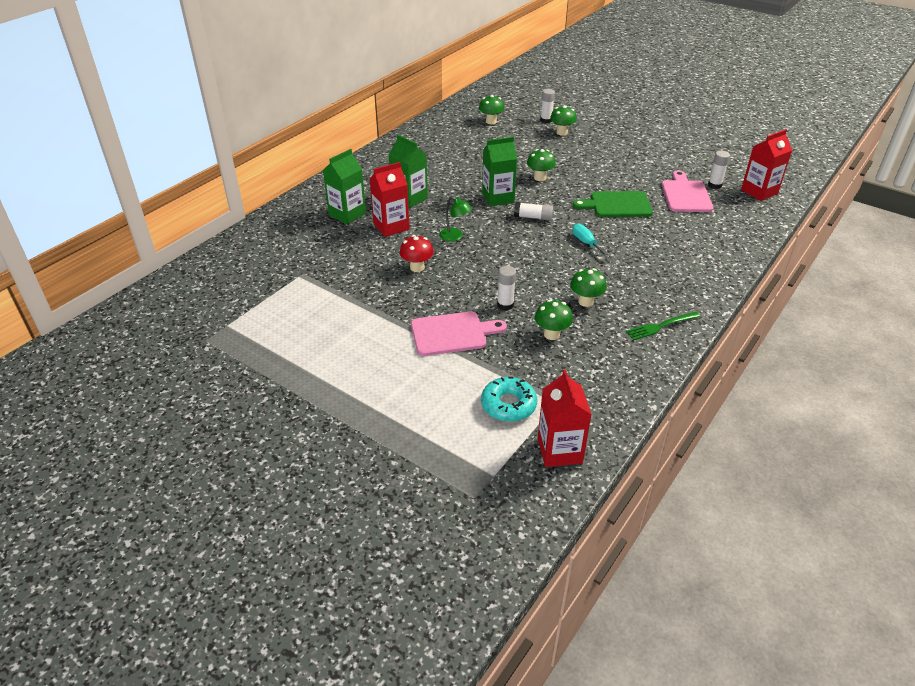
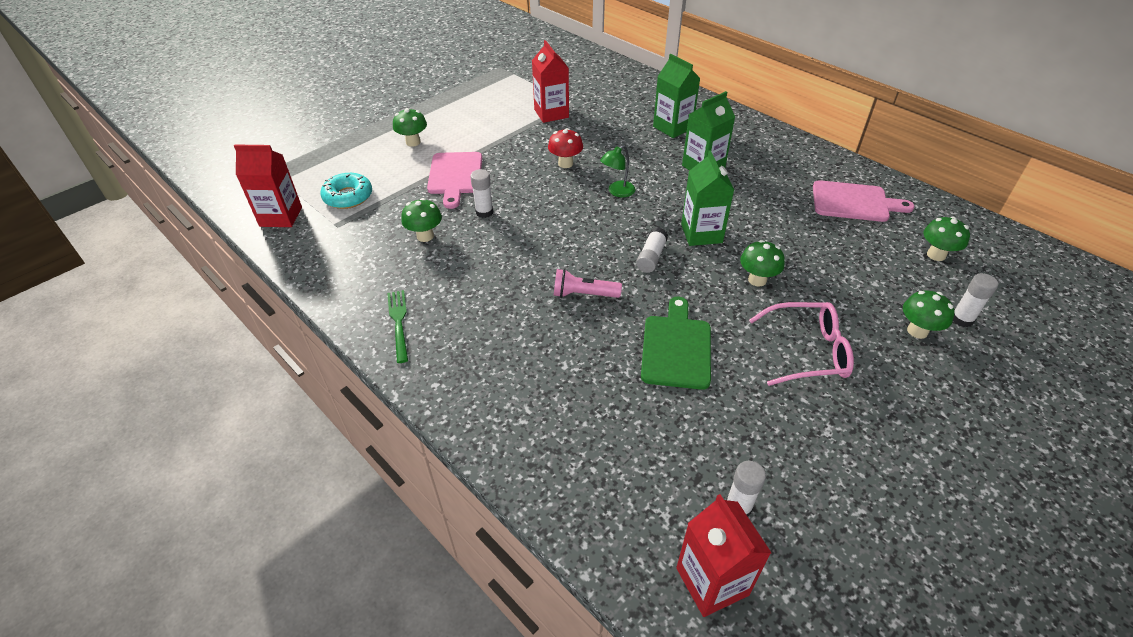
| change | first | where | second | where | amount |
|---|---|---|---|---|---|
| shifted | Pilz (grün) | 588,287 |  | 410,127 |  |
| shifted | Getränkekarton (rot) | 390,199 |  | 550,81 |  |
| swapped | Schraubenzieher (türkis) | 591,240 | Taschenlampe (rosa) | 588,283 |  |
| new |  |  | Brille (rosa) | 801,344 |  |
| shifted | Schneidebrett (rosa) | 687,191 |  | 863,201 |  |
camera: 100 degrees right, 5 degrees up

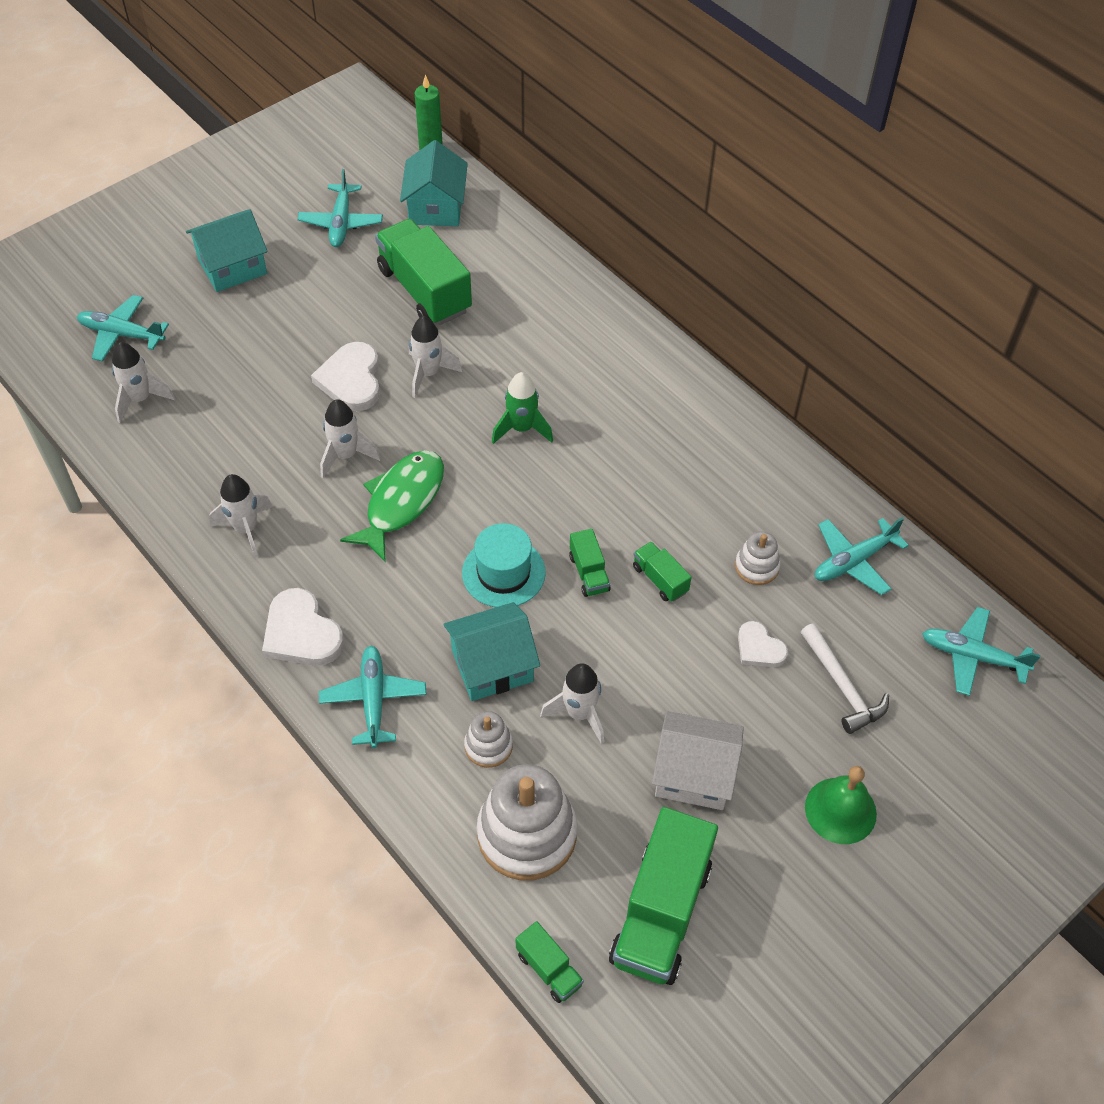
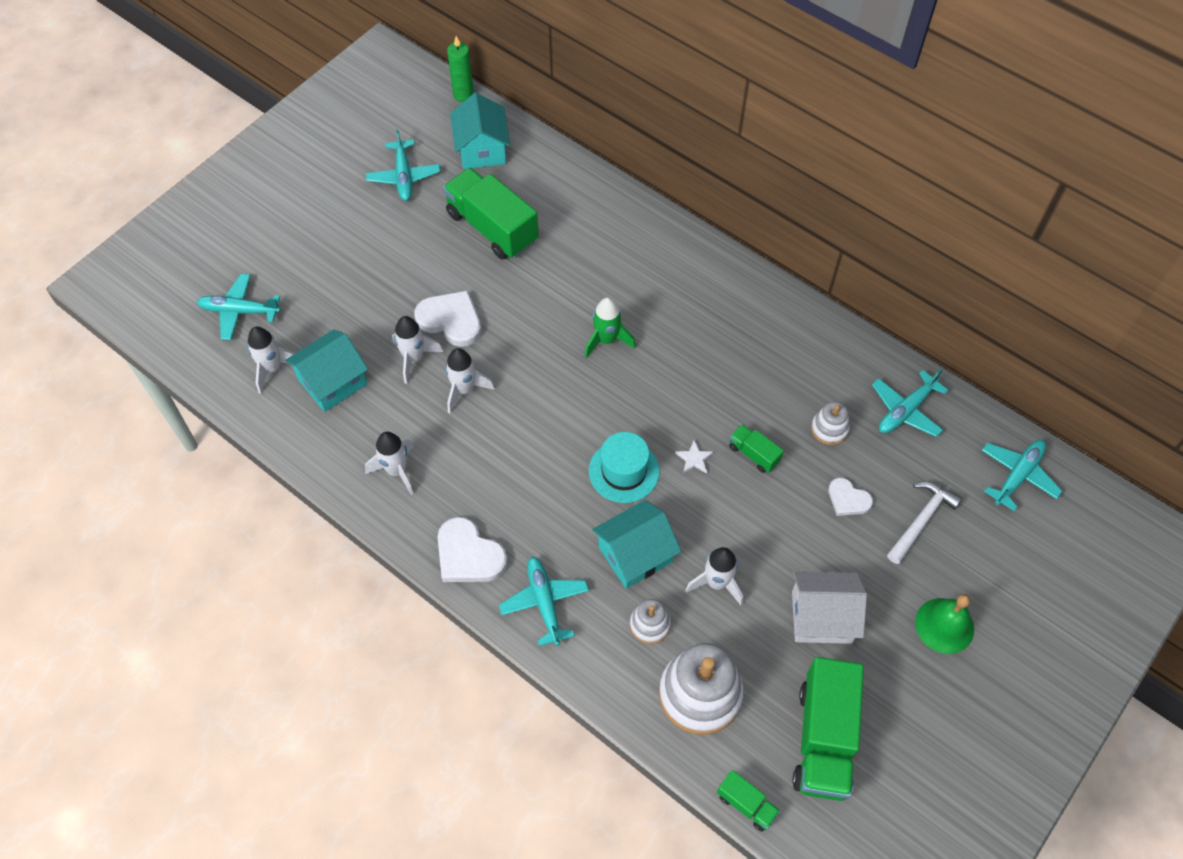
| change | first | where | second | where | amount |
|---|---|---|---|---|---|
| shifted | Haus (türkis) | 227,250 |  | 326,370 |  |
| shifted | Rakete (weiß) | 435,357 |  | 417,350 |  |
| rotated | Herz (weiß) | 345,376 |  | 448,318 | 135 degrees clockwise |
| swapped | Lastwagen (grün) | 590,563 | Stern (weiß) | 694,457 |  |
| rotated | Hammer (weiß) | 845,679 |  | 924,522 | 105 degrees counterclockwise |
| rotated | Flugzeug (türkis) | 981,651 |  | 1022,475 | 120 degrees clockwise |
| gone | Fisch (grün) | 392,506 |  |  |  |
camera: 10 degrees left, 5 degrees up

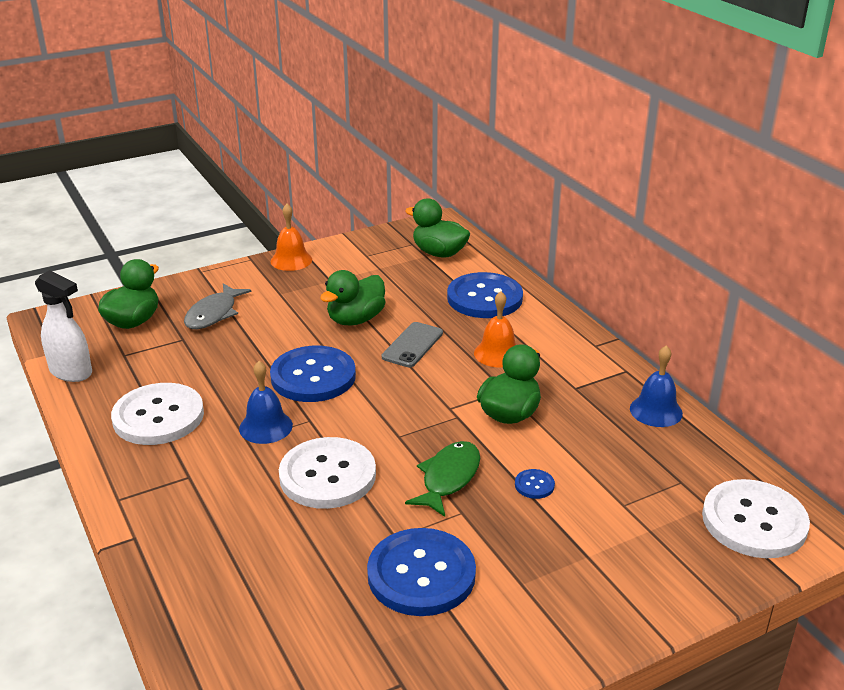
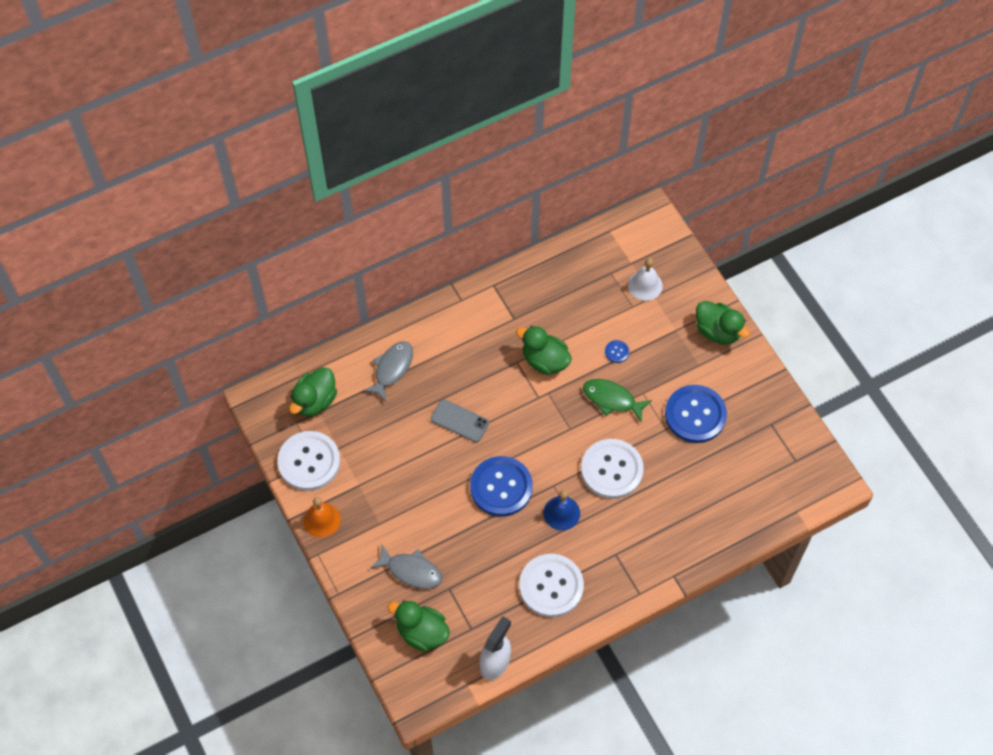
| change | first | where | second | where | amount |
|---|---|---|---|---|---|
| shifted | Knopf (weiß) | 756,518 |  | 308,461 |  |
| swapped | Knopf (blau) | 485,295 | Fisch (grau) | 388,371 |  |
| new |  |  | Glocke (weiß) | 645,279 |  |
| shifted | Ente (grün) | 353,297 |  | 723,323 |  |
| gone | Glocke (orange) | 495,329 |  |  |  |
| gone | Glocke (blau) | 656,386 |  |  |  |
camera: 90 degrees left, 30 degrees up

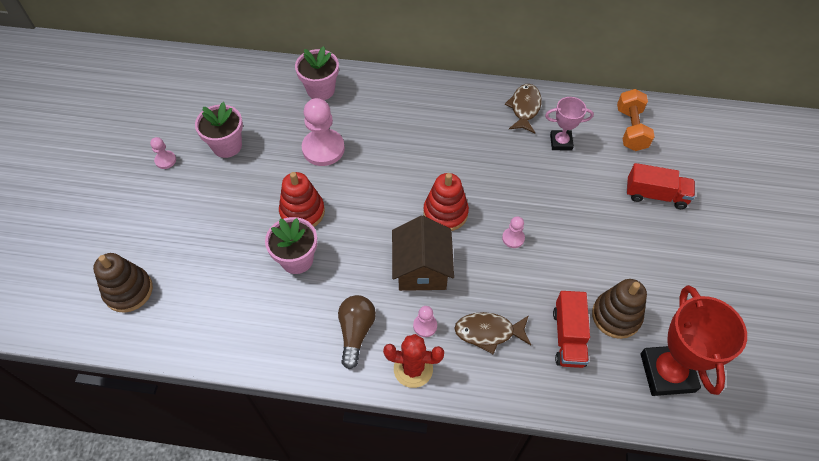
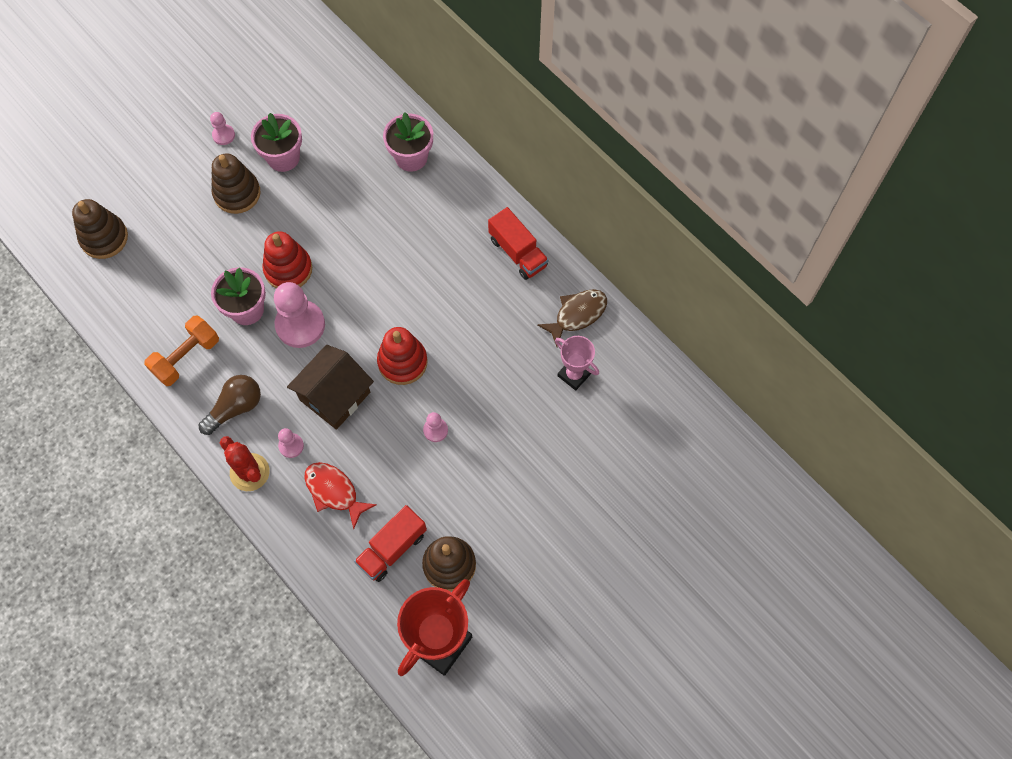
| change | first | where | second | where | amount |
|---|---|---|---|---|---|
| shifted | Hantel (orange) | 636,120 |  | 181,350 |  |
| new |  |  | Stapelspielzeug (braun) | 236,184 |  |
| shifted | Bauer (rosa) | 323,132 |  | 299,315 |  |
| repainted | Fisch (braun) | 492,333 | Fisch (rot) | 340,495 |  |
| shifted | Lastwagen (rot) | 661,186 |  | 518,243 |  |
camera: 40 degrees right, 10 degrees up

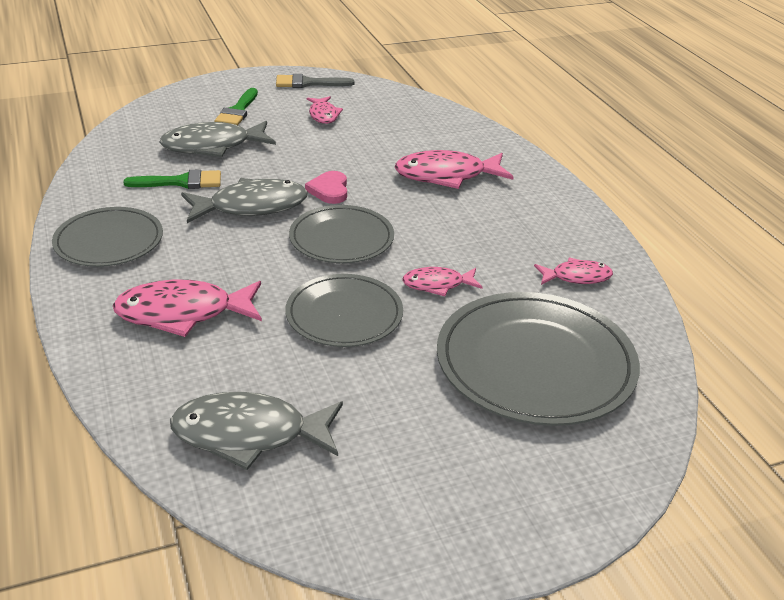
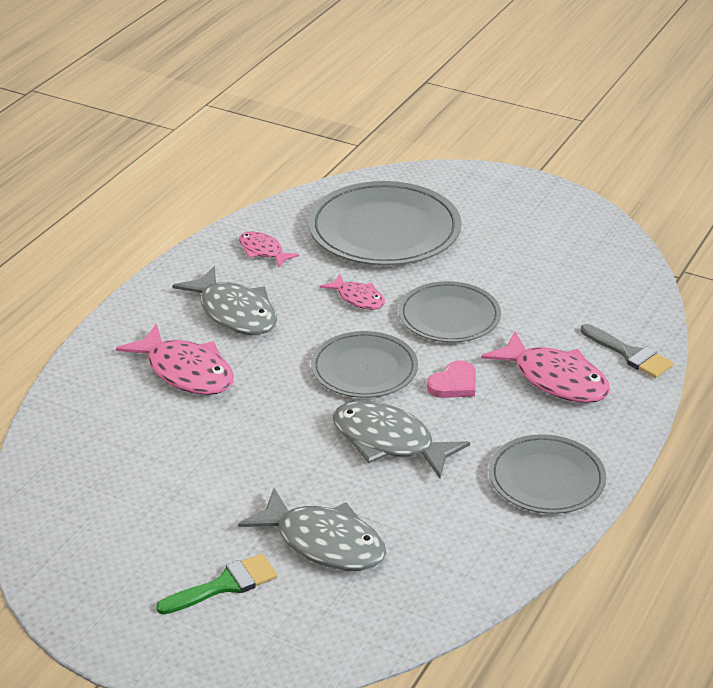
| change | first | where | second | where | amount |
|---|---|---|---|---|---|
| shifted | Fisch (grau) | 256,431 |  | 224,300 |  |
| shifted | Herz (rosa) | 326,187 |  | 451,379 |  |
| shifted | Pinsel (grau) | 315,81 |  | 627,351 |  |
| gone | Pinsel (grün) | 172,179 |  |  |  |
| gone | Fisch (rosa) | 325,110 |  |  |  |
camera: 130 degrees left, 0 degrees up

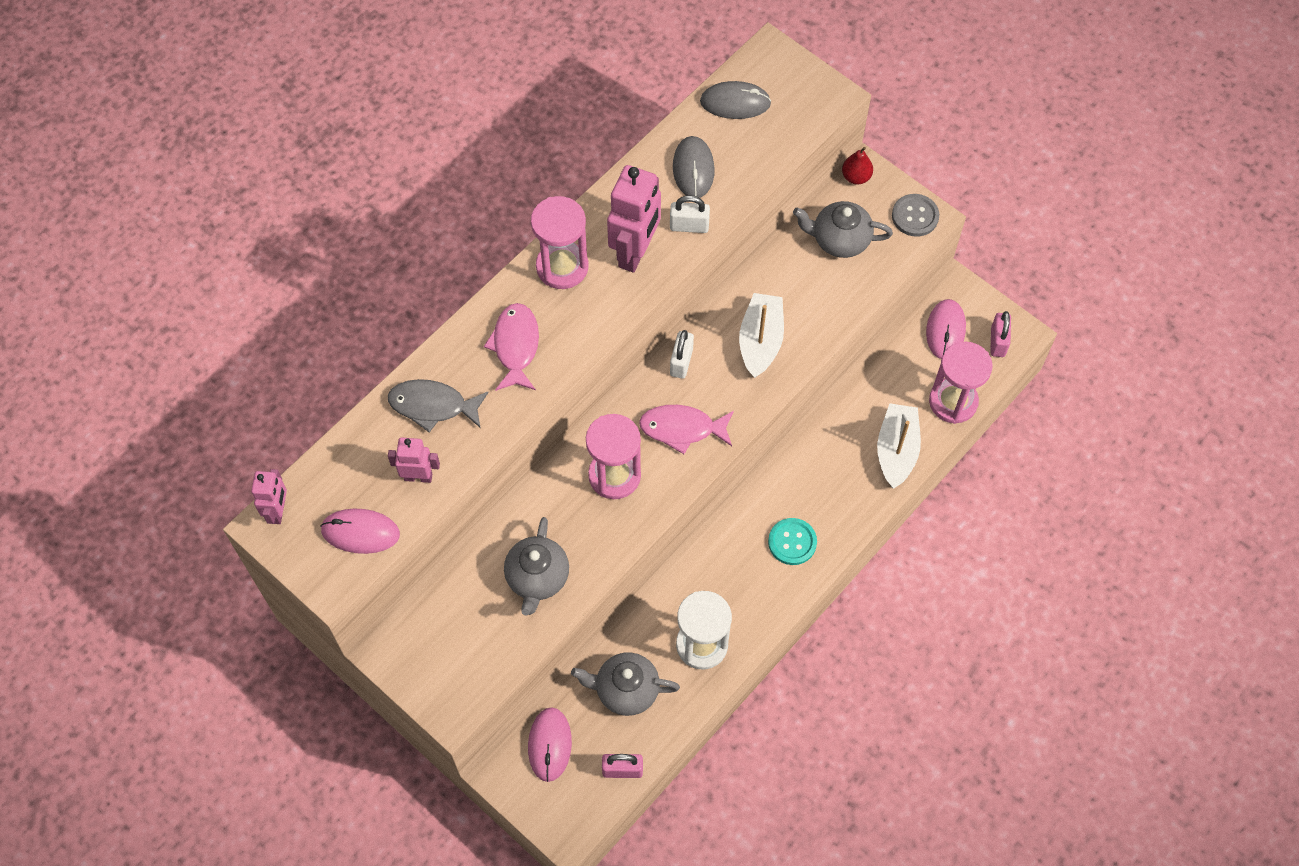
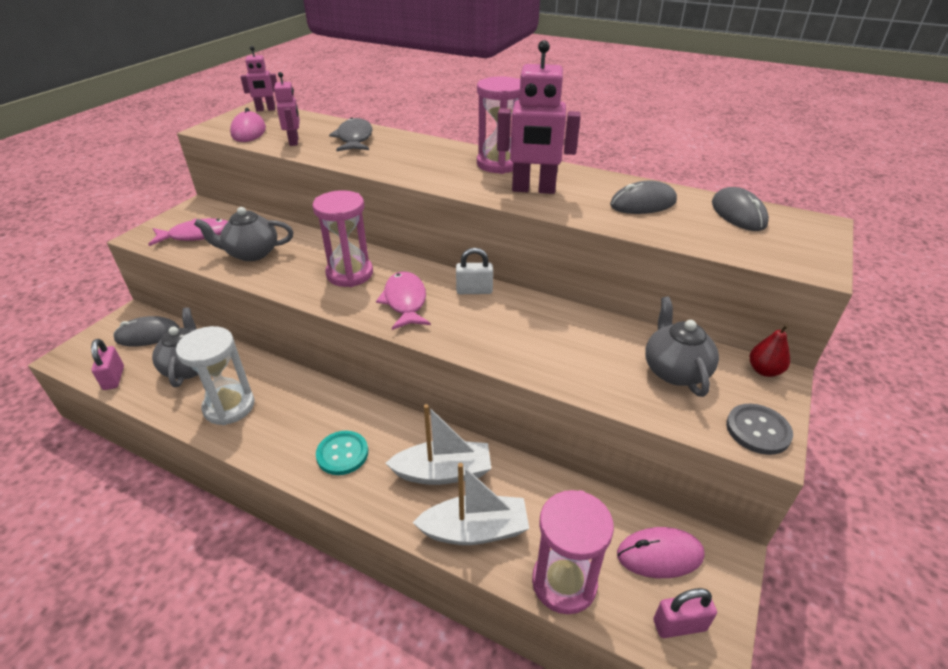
| change | first | where | second | where | amount |
|---|---|---|---|---|---|
| repainted | Computermaus (rosa) | 550,744 | Computermaus (grau) | 146,331 |  |
| shifted | Fisch (rosa) | 511,347 |  | 188,232 |  |
| shifted | Boot (weiß) | 761,335 |  | 438,444 |  |
| gone | Vorhängeschloss (weiß) | 690,214 |  |  |  |
camera: 75 degrees right, 25 degrees down

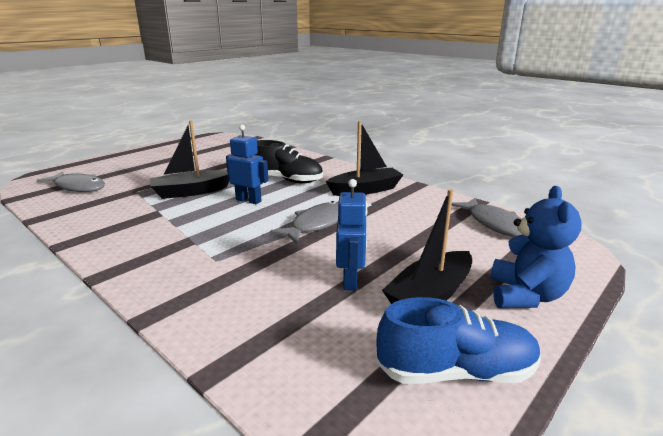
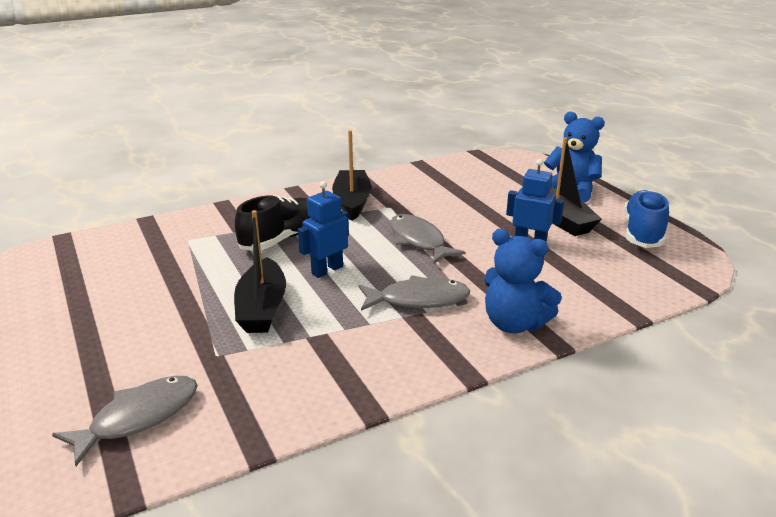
| change | first | where | second | where | amount |
|---|---|---|---|---|---|
| shifted | Fisch (grau) | 486,217 |  | 414,293 |  |
| new |  |  | Teddybär (blau) | 523,281 |  |
camera: 70 degrees left, 5 degrees up

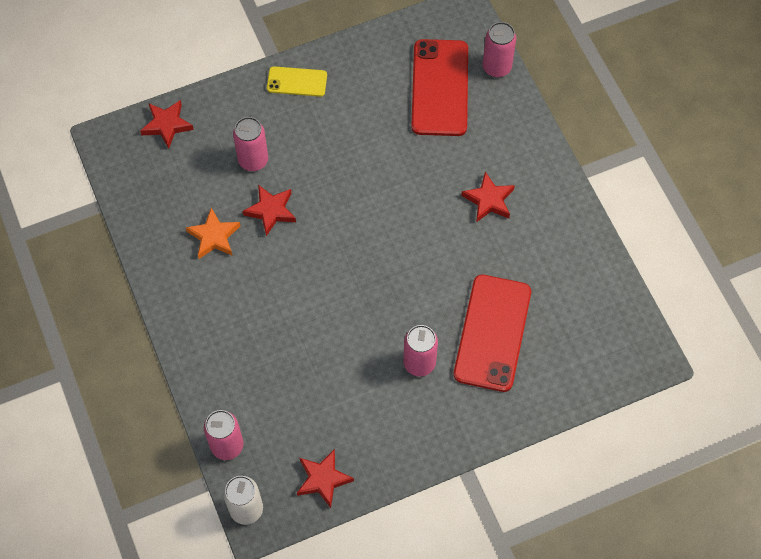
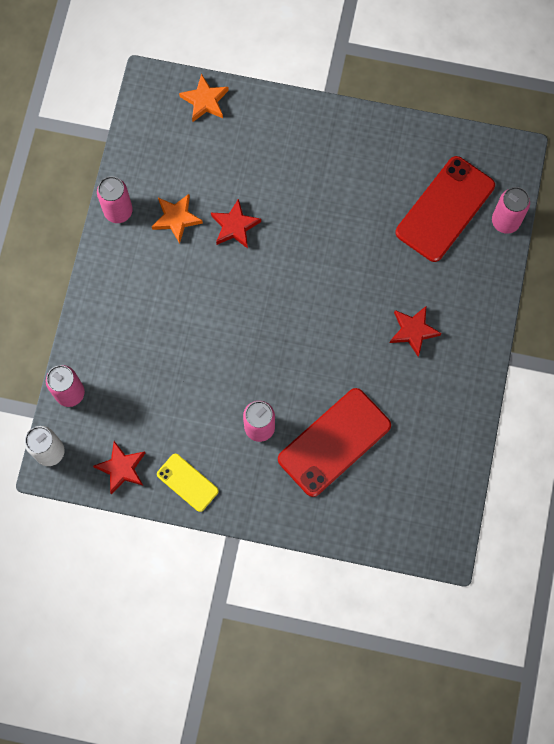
| change | first | where | second | where | amount |
|---|---|---|---|---|---|
| shifted | Dose (rosa) | 250,144 |  | 115,199 |  |
| shifted | Handy (gelb) | 297,81 |  | 188,483 |  |
| repainted | Stern (rot) | 167,124 | Stern (orange) | 204,98 |  |
camera: 35 degrees right, 10 degrees up

